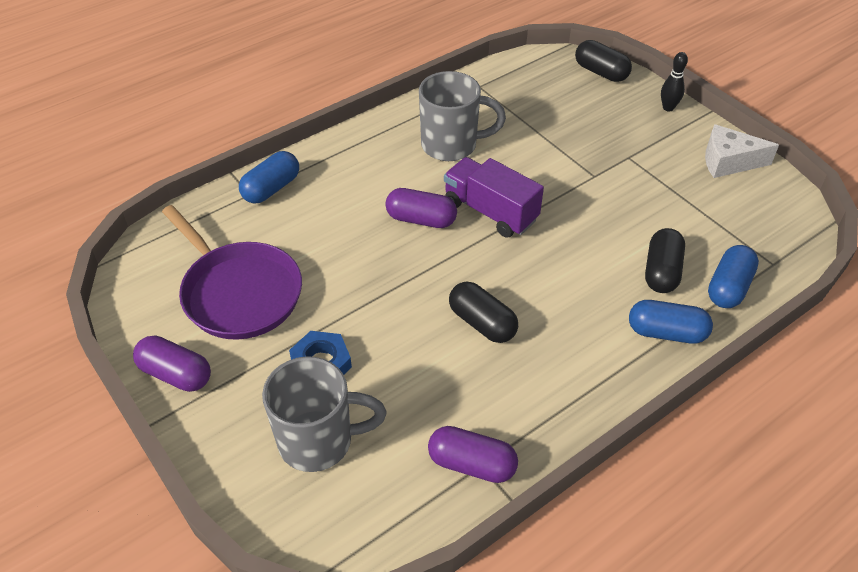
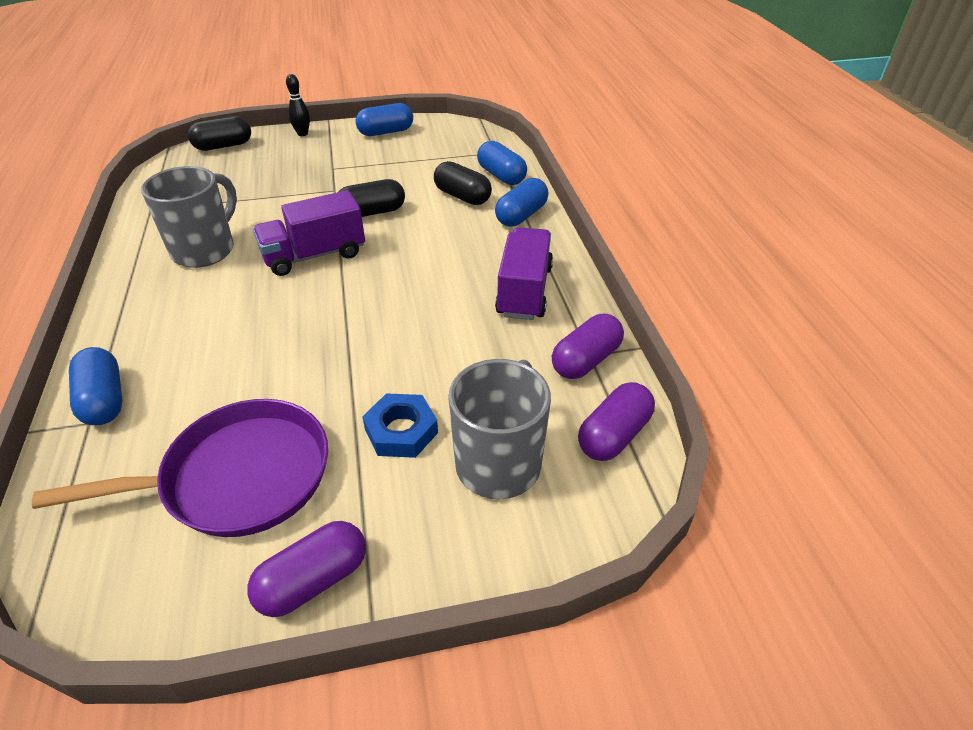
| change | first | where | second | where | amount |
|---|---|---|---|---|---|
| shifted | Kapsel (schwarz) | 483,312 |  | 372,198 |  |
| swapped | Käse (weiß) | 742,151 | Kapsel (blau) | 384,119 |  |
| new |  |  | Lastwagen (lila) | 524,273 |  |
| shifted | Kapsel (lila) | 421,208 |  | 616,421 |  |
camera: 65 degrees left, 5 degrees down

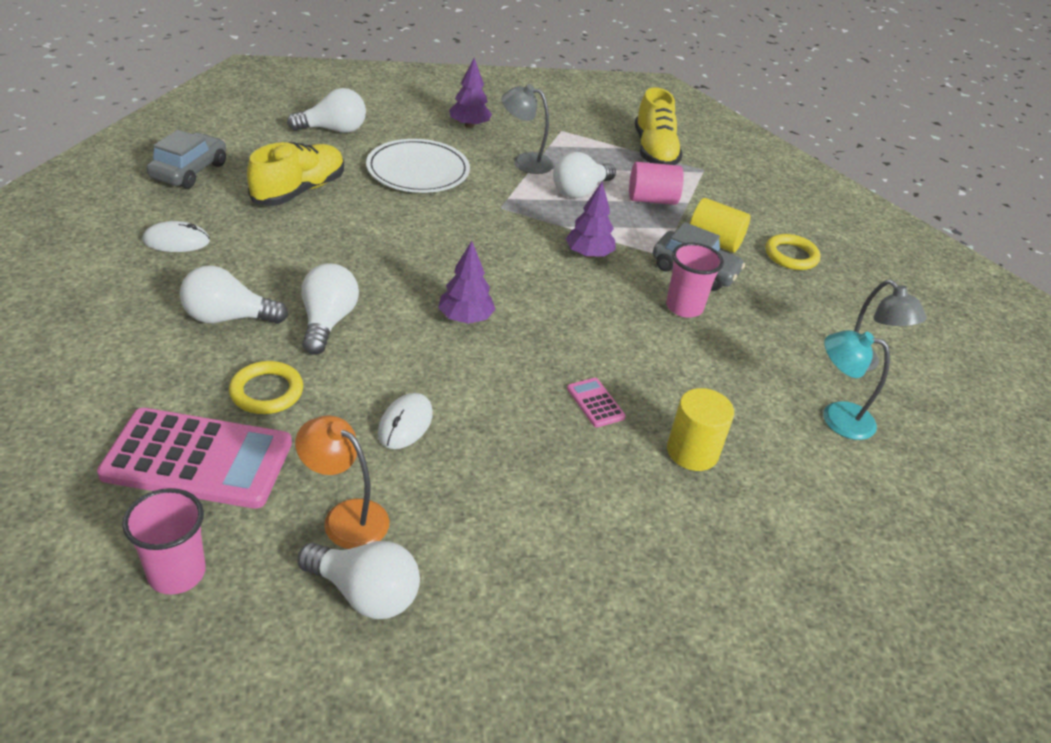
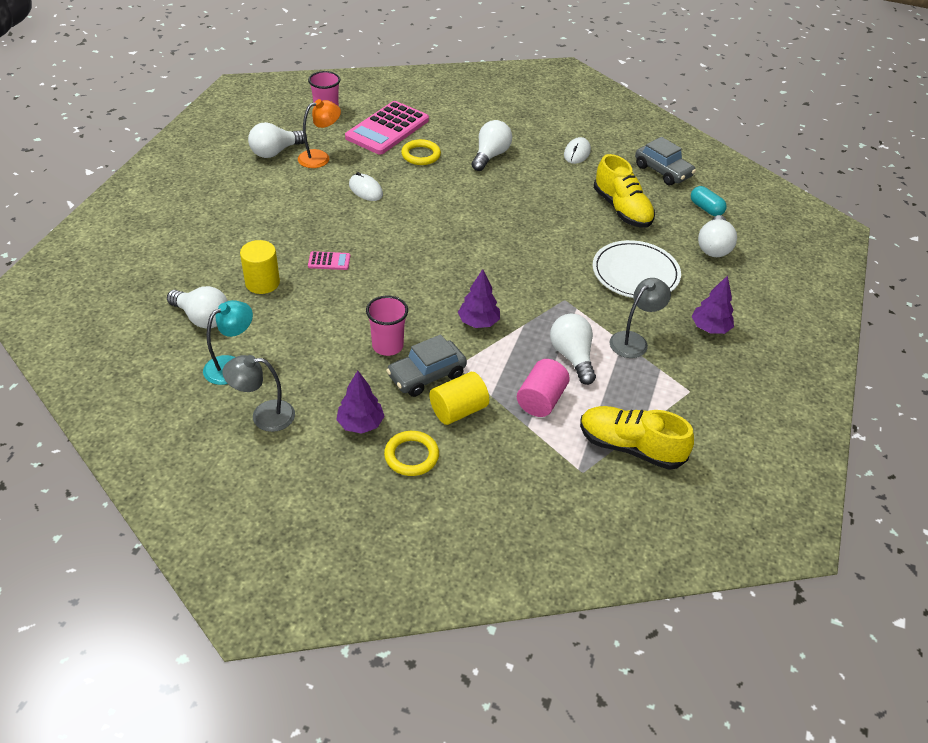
| change | first | where | second | where | amount |
|---|---|---|---|---|---|
| shifted | Glühbirne (weiß) | 330,309 |  | 197,307 |  |
| shifted | Baum (lila) | 466,282 |  | 360,402 |  |
| new |  |  | Kapsel (türkis) | 709,201 |  |
camera: 120 degrees right, 5 degrees up

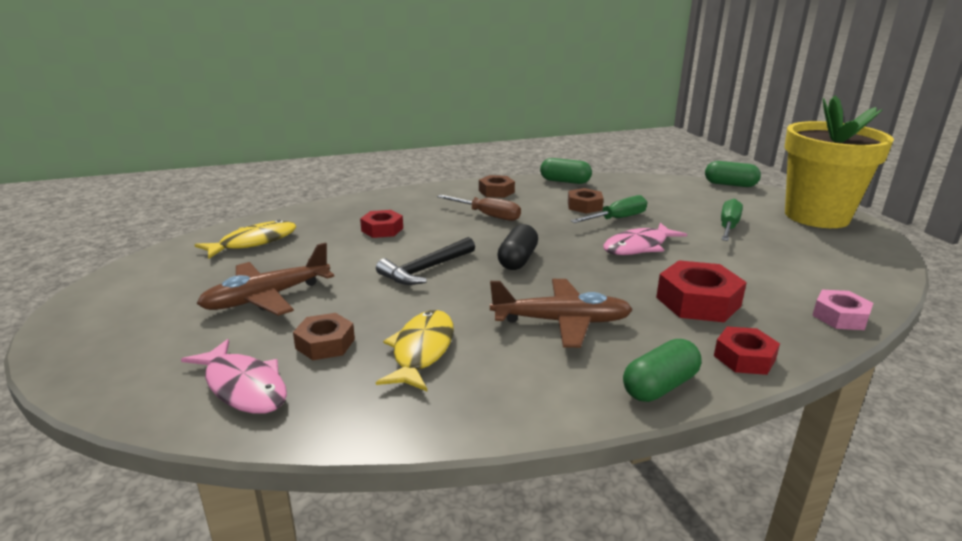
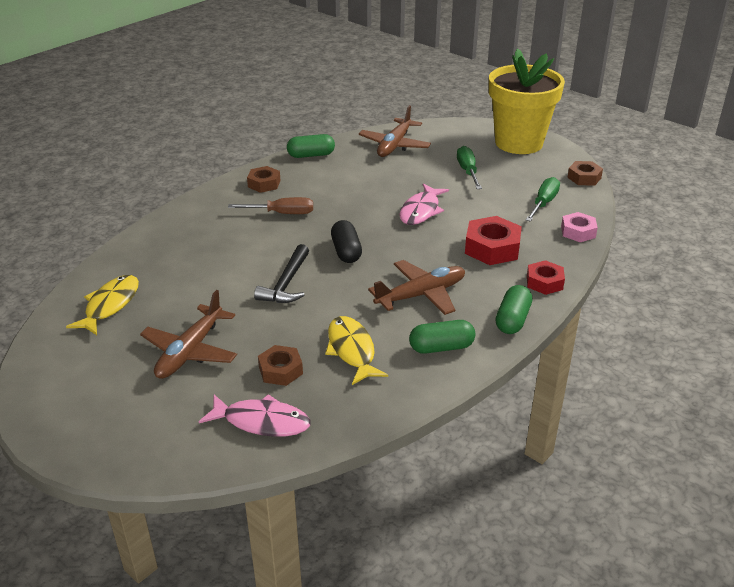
| change | first | where | second | where | amount |
|---|---|---|---|---|---|
| new |  |  | Flugzeug (braun) | 395,131 |  |
| shifted | Kapsel (grün) | 733,174 |  | 442,337 |  |
| shifted | Schraubenzieher (grün) | 609,209 |  | 543,199 |  |
| shifted | Sechskantmutter (braun) | 586,201 |  | 585,173 |  |
| gone | Sechskantmutter (rot) | 381,224 |  |  |  |
camera: 30 degrees left, 10 degrees up

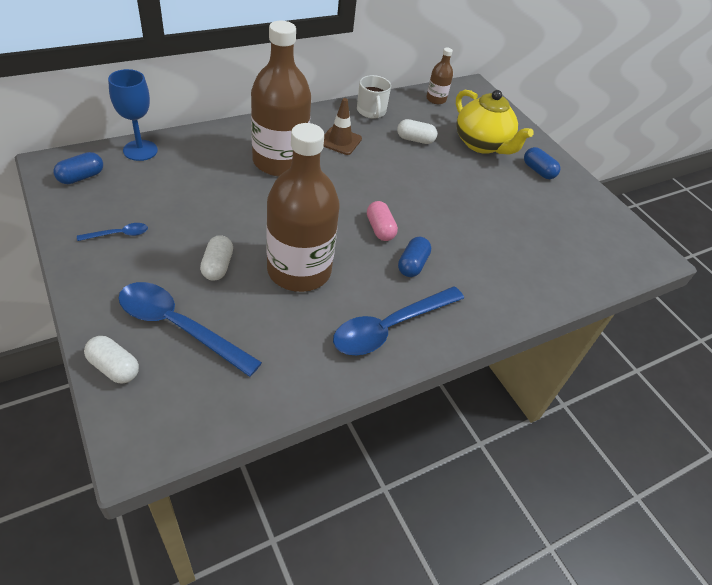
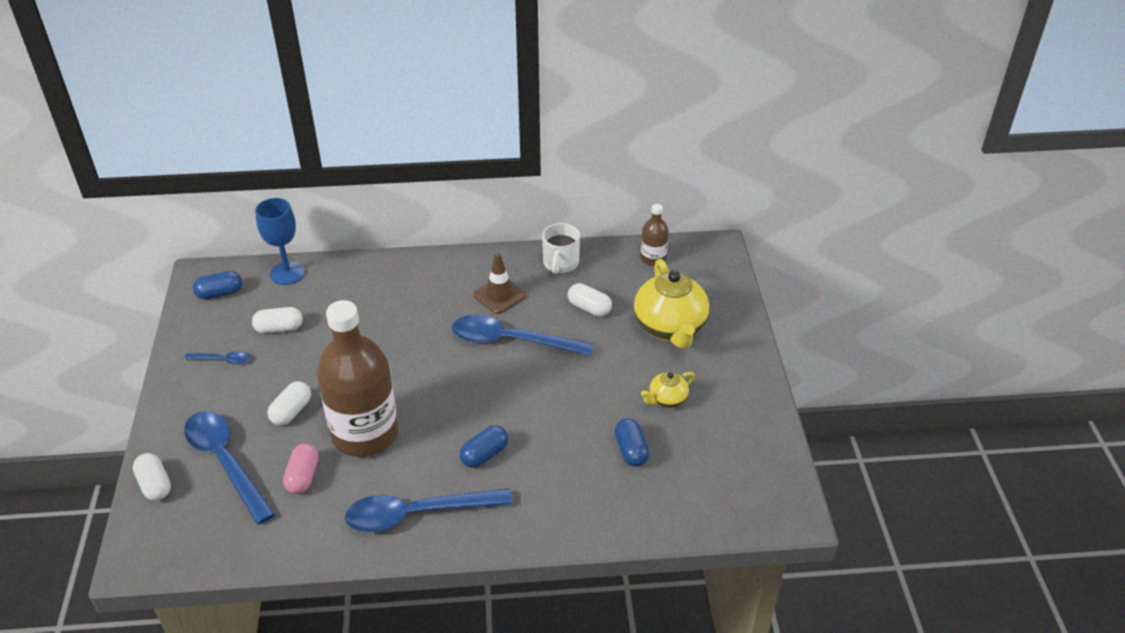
| change | first | where | second | where | amount |
|---|---|---|---|---|---|
| new |  |  | Kapsel (weiß) | 277,320 |  |
| shifted | Kapsel (rosa) | 382,221 |  | 301,468 |  |
| new |  |  | Löffel (blau) | 523,335 |  |
| shifted | Kapsel (blau) | 542,163 |  | 632,442 |  |
| new |  |  | Teekanne (gelb) | 668,390 |  |
| gone | Flasche (braun) | 281,98 |  |  |  |
camera: 30 degrees right, 5 degrees down

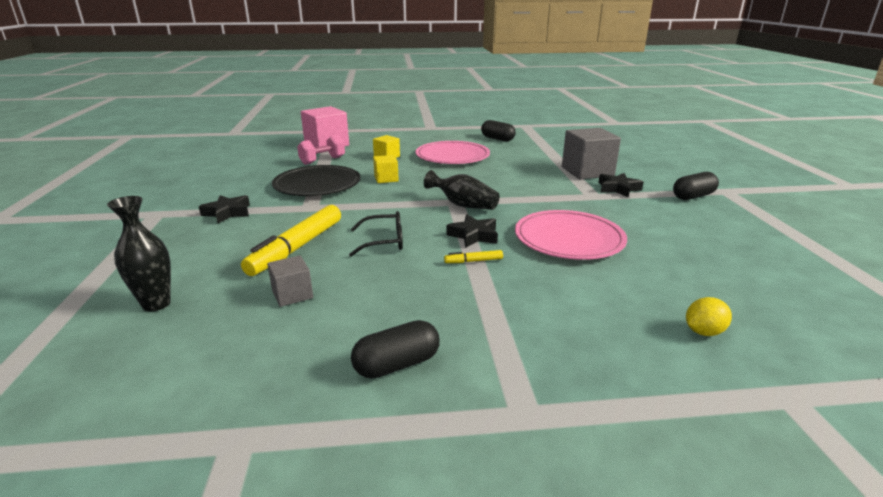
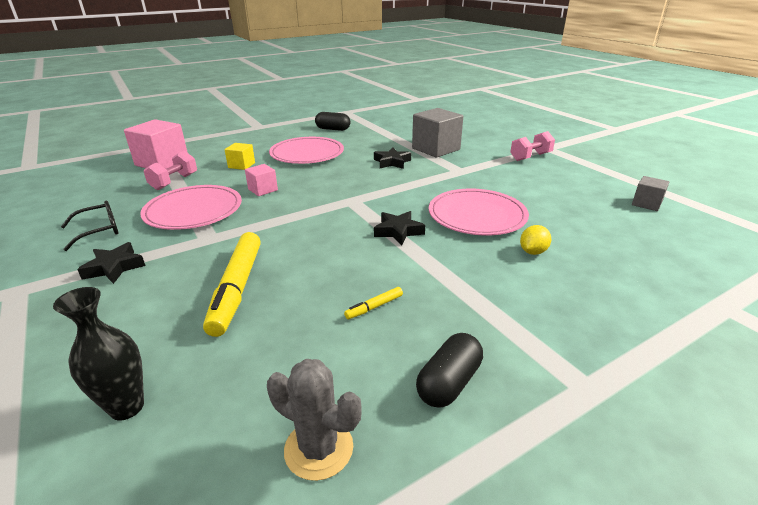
| change | first | where | second | where | amount |
|---|---|---|---|---|---|
| shifted | Brille (schwarz) | 376,234 |  | 90,225 |  |
| repainted | Teller (schwarz) | 316,180 | Teller (rosa) | 191,207 |  |
| repainted | Kubus (gelb) | 386,169 | Kubus (rosa) | 261,180 |  |
| new |  |  | Kaktus (grau) | 314,420 |  |
| shifted | Filzstift (gelb) | 473,256 |  | 373,303 |  |
| shifted | Stern (schwarz) | 621,185 |  | 392,158 |  |
| swapped | Kapsel (schwarz) | 696,186 | Hantel (rosa) | 532,146 |  |
| shifted | Zitrone (gelb) | 709,316 |  | 535,240 |  |
| shifted | Kubus (grau) | 290,281 |  | 650,193 |  |
| gone | Vase (schwarz) | 462,190 |  |  |  |
camera: 25 degrees left, 5 degrees up

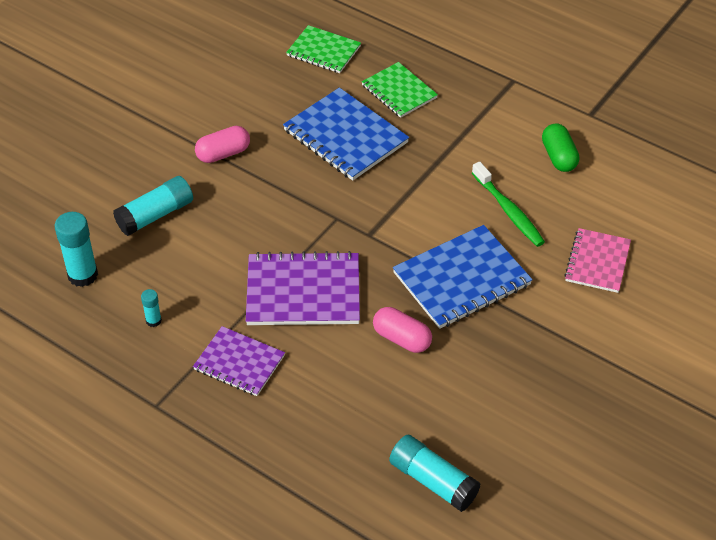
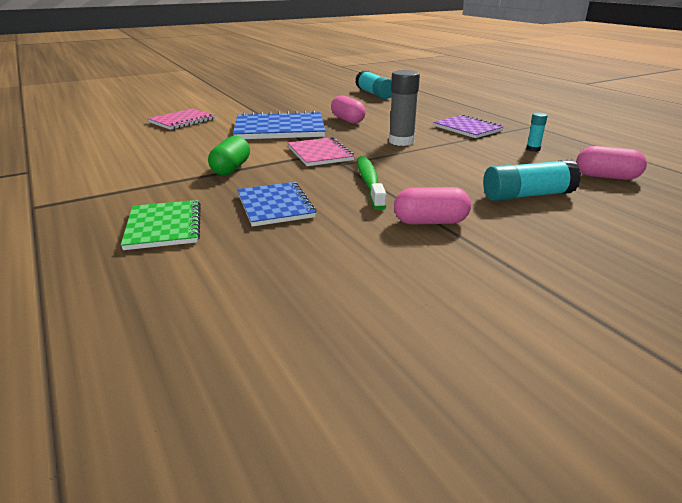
| change | first | where | second | where | amount |
|---|---|---|---|---|---|
| shifted | Kapsel (grün) | 560,147 |  | 229,156 |  |
| scaled | Notizbuch (blau) | 346,134 |  | 276,204 | x0.63 |
| new |  |  | Notizbuch (rosa) | 321,151 |  |
| shifted | Zahnbürste (grün) | 508,204 |  | 371,183 |  |
| swapped | Notizbuch (lila) | 303,288 | Klebestift (grau) | 404,108 |  |
| swapped | Klebestift (türkis) | 76,249 | Kapsel (rosa) | 611,163 |  |
| gone | Notizbuch (grün) | 323,49 |  |  |  |
camera: 155 degrees left, 20 degrees down

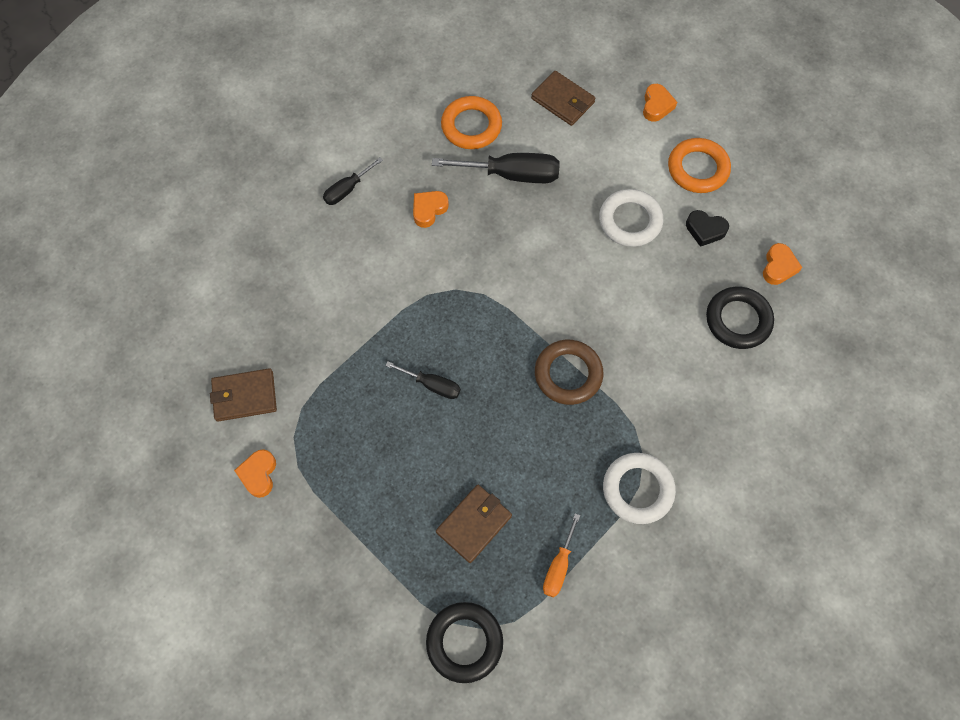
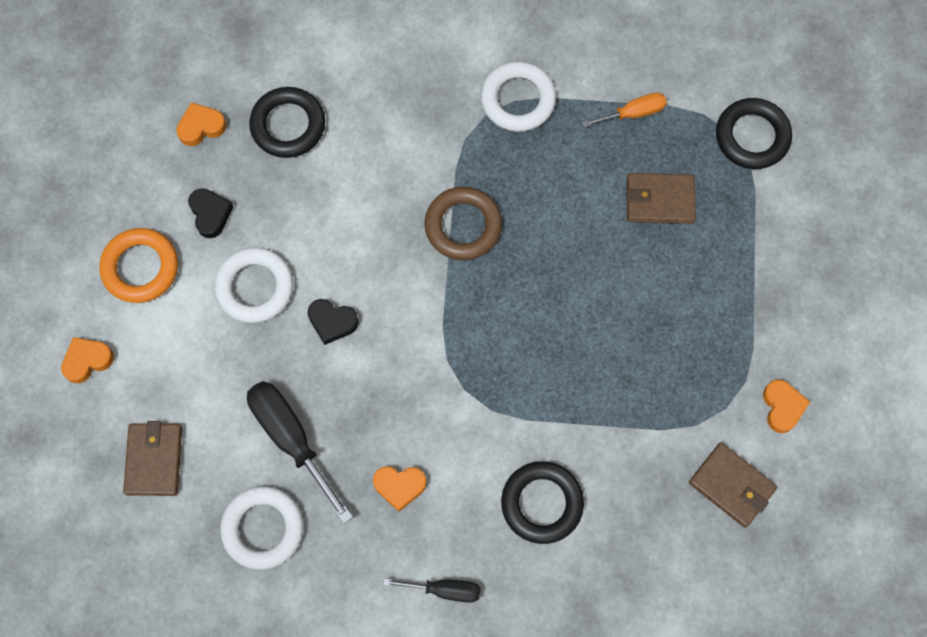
| change | first | where | second | where | amount |
|---|---|---|---|---|---|
| repainted | Ring (orange) | 471,122 | Ring (weiß) | 262,528 |  |
| new |  |  | Herz (schwarz) | 333,322 |  |
| new |  |  | Ring (schwarz) | 542,502 |  |
| rotated | Herz (orange) | 255,473 |  | 786,406 | 60 degrees counterclockwise |
| gone | Schraubenzieher (schwarz) | 423,380 |  |  |  |
camera: 130 degrees left, 5 degrees up

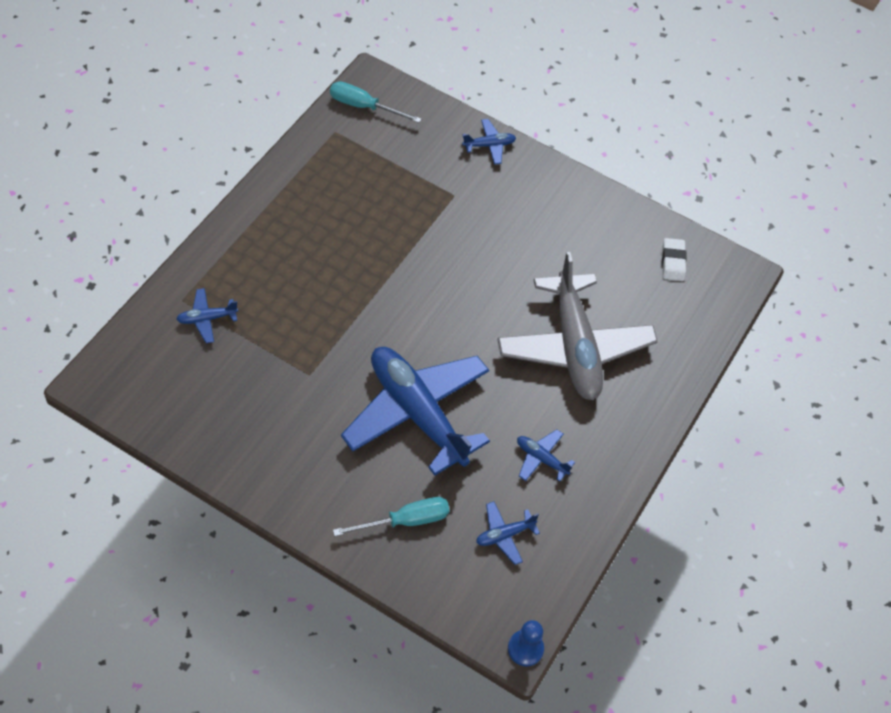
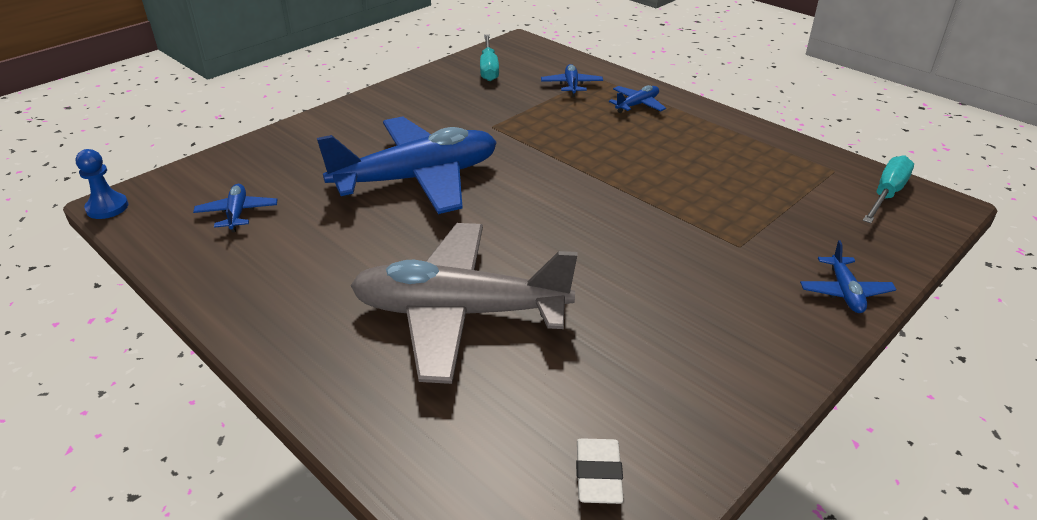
| change | first | where | second | where | amount |
|---|---|---|---|---|---|
| shifted | Schraubenzieher (türkis) | 391,516 |  | 489,57 |  |
| rotated | Radiergummi (weiß) | 674,259 |  | 600,471 | 75 degrees clockwise |
| shifted | Flugzeug (blau) | 546,455 |  | 637,99 |  |
camera: 110 degrees right, 20 degrees down

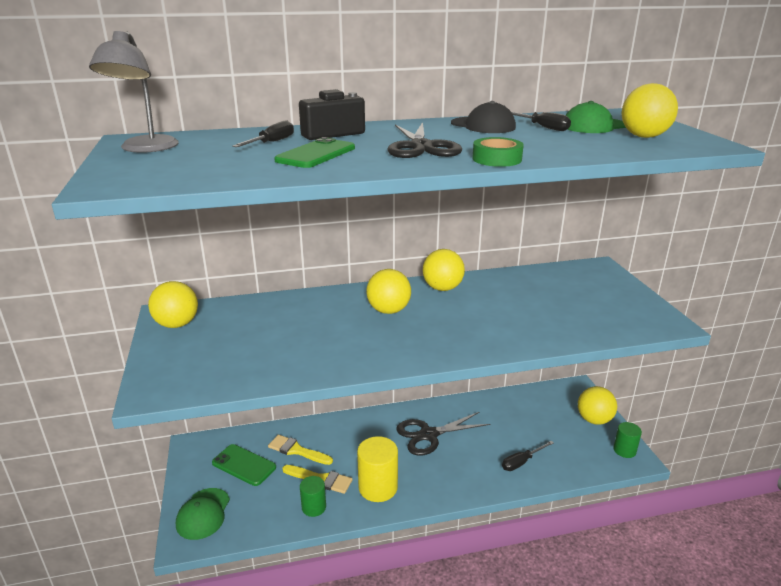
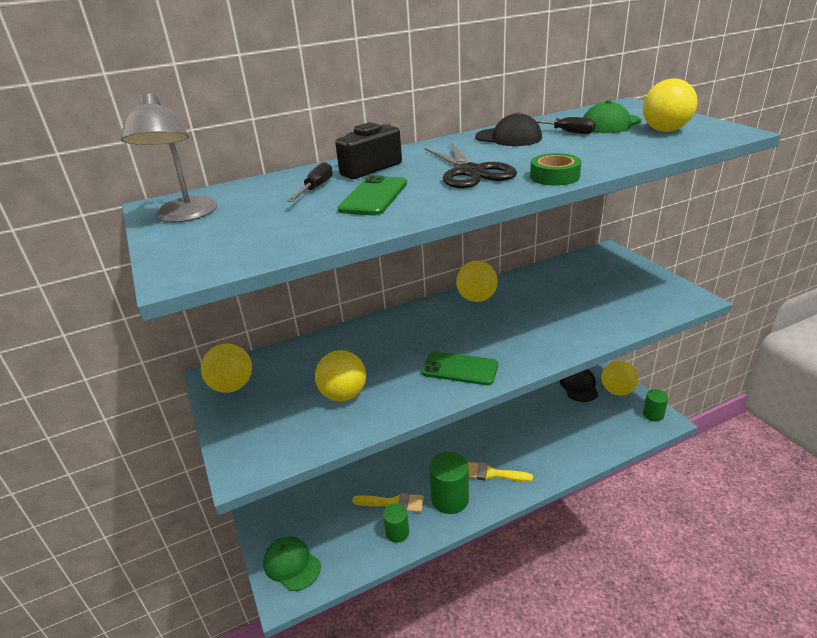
| change | first | where | second | where | amount |
|---|---|---|---|---|---|
| rotated | Kappe (grün) | 203,514 |  | 292,563 | 135 degrees clockwise |
| shifted | Ball (gelb) | 388,291 |  | 340,375 |  |
| shifted | Handy (grün) | 244,465 |  | 460,368 |  |
| repainted | Vollzylinder (gelb) | 377,469 | Vollzylinder (grün) | 449,483 |  |
| shifted | Pinsel (gelb) | 300,450 |  | 500,472 |  |
| new |  |  | Kappe (schwarz) | 579,385 |  |
| gone | Schere (schwarz) | 443,434 |  |  |  |
| gone | Schraubenzieher (schwarz) | 528,456 |  |  |  |
camera: 10 degrees left, 5 degrees up

